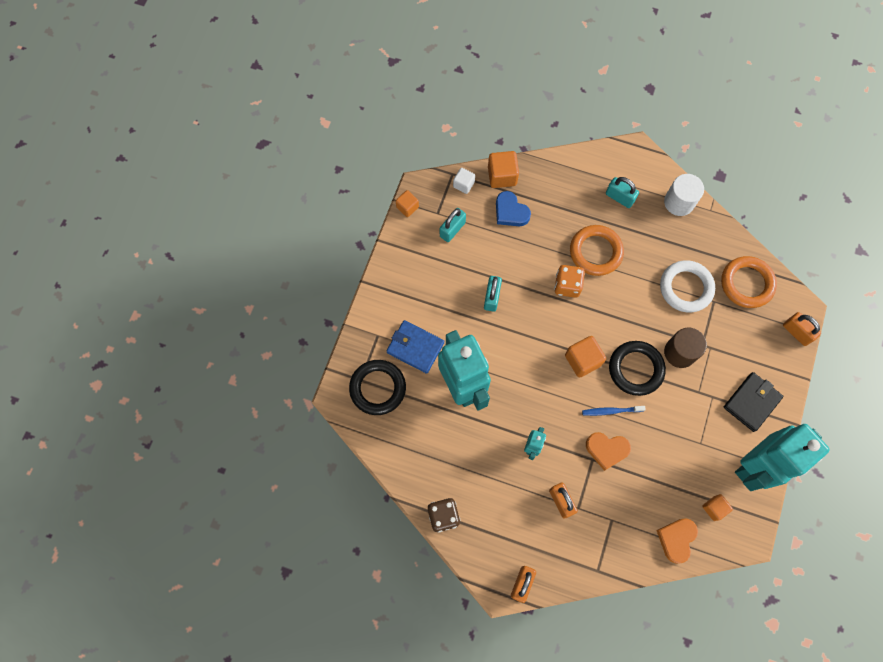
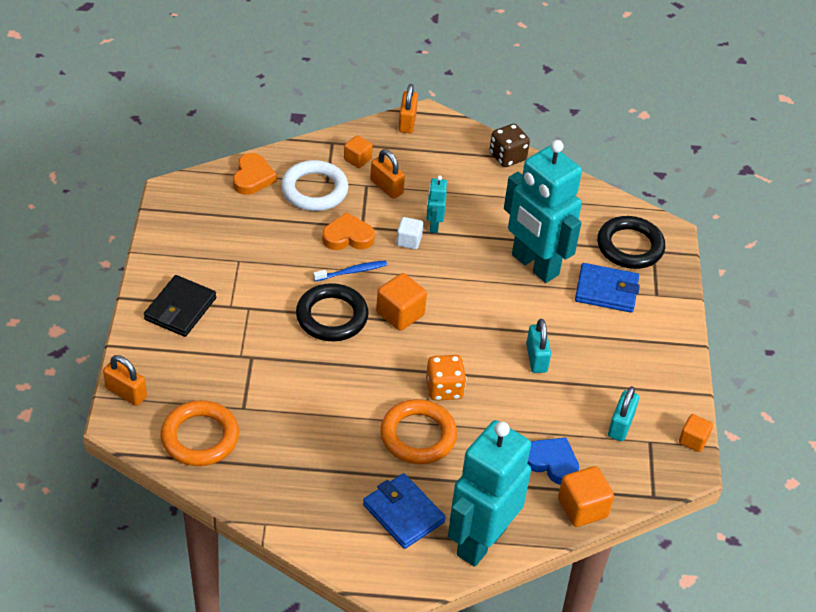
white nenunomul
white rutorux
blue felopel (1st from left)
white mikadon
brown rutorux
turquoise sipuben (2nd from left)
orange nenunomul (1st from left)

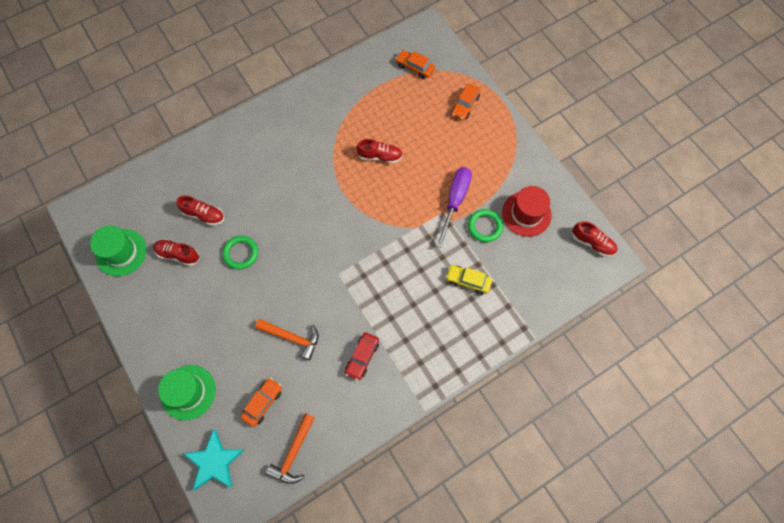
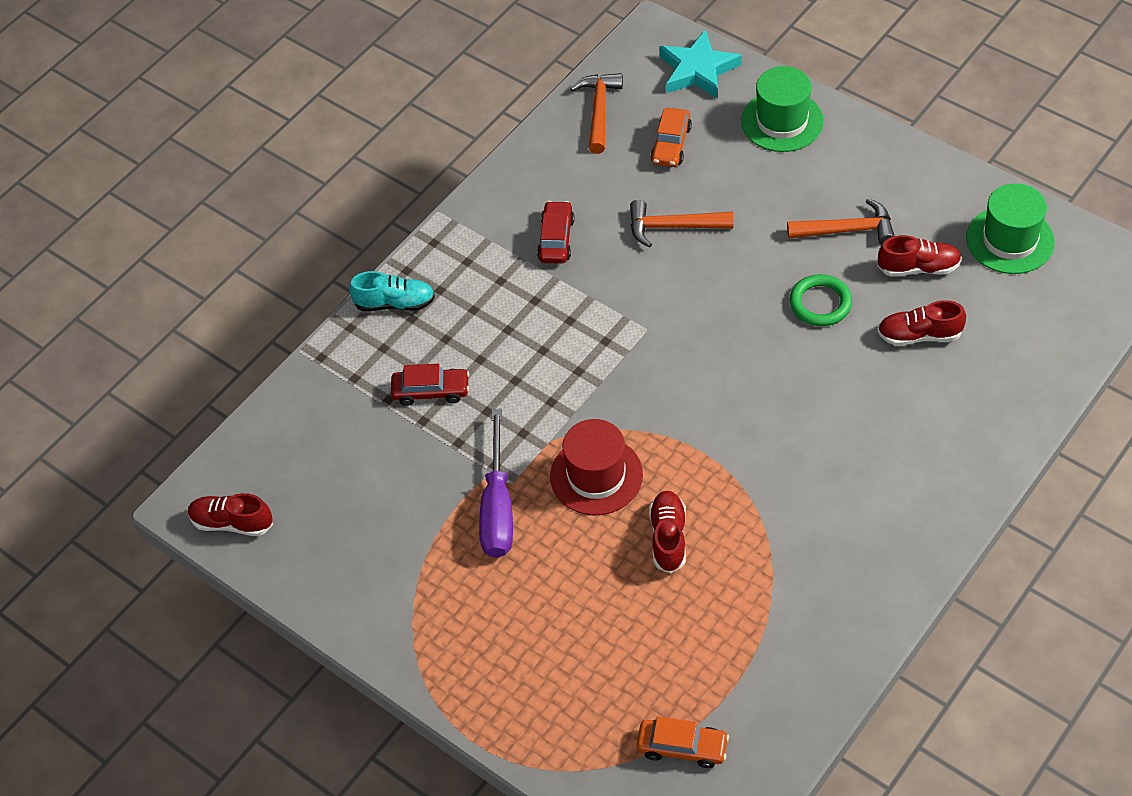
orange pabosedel (3rd from left in the first image)
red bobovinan (2nd from left)
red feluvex
green mikadon (2nd from left in the first image)
red pabosedel (1st from left)
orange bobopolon (3rd from left)
turquoise bobovinan

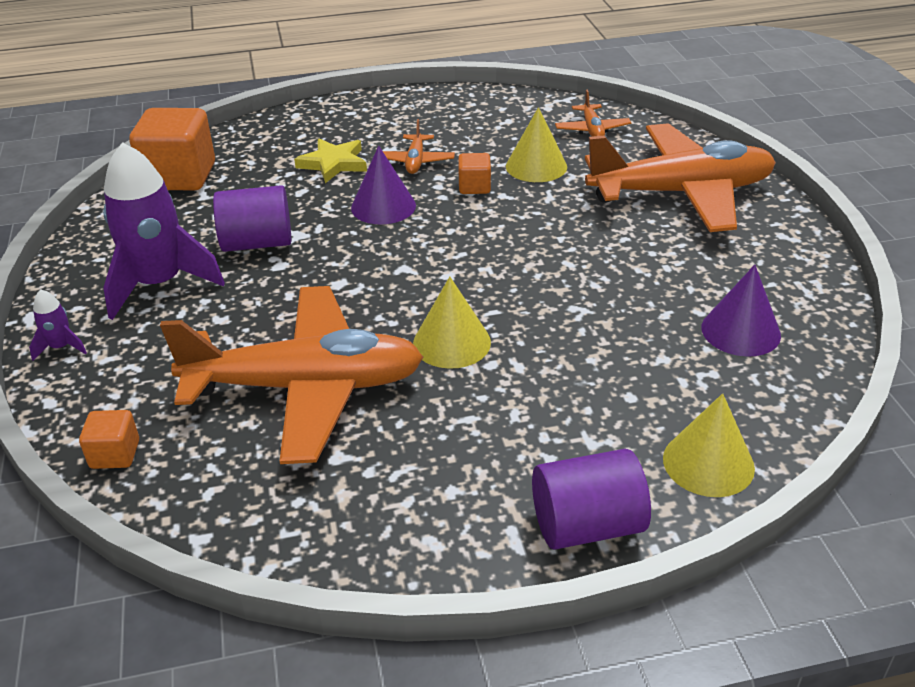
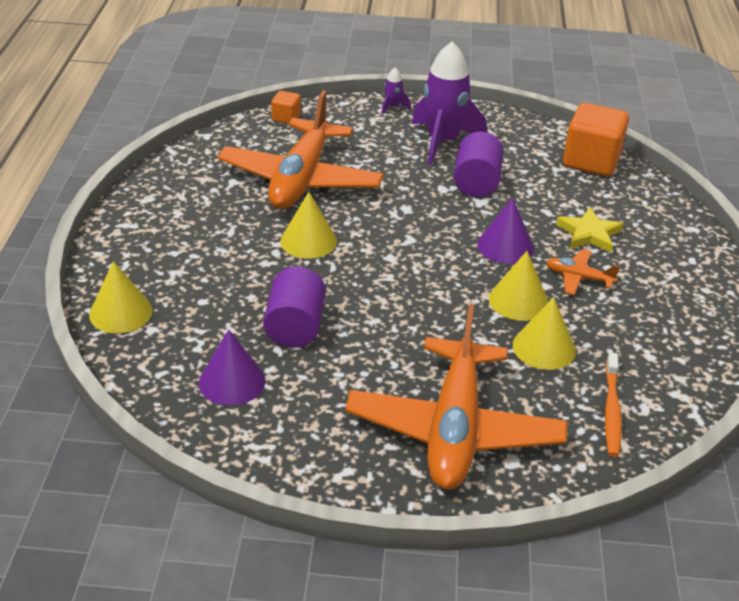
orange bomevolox
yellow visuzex (3rd from left)
purple rutorux (1st from left)

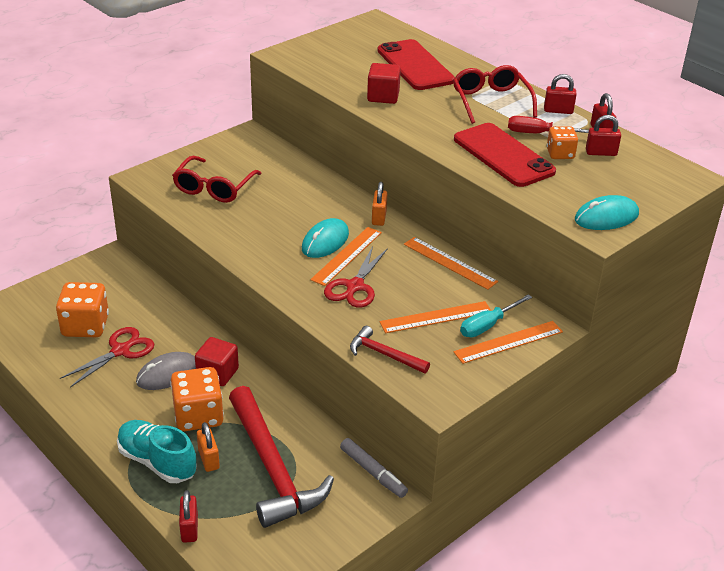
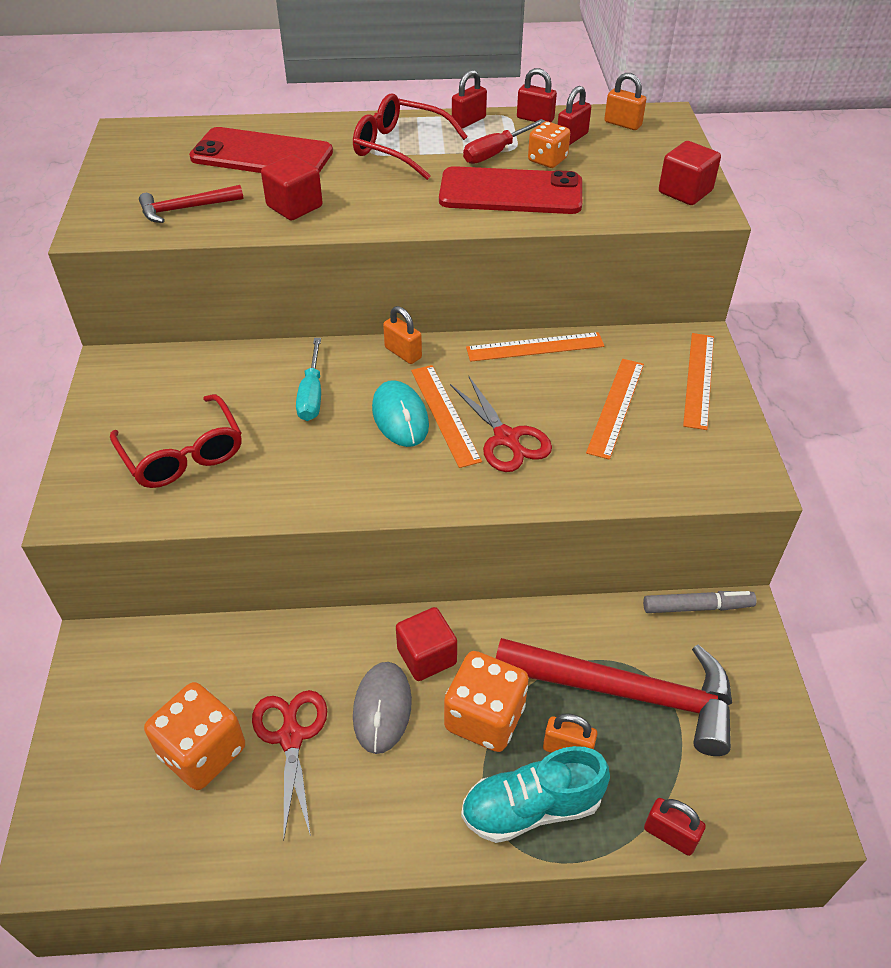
red nenunomul (3rd from left)
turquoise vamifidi
red bobopolon (1st from left)
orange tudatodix (3rd from left)

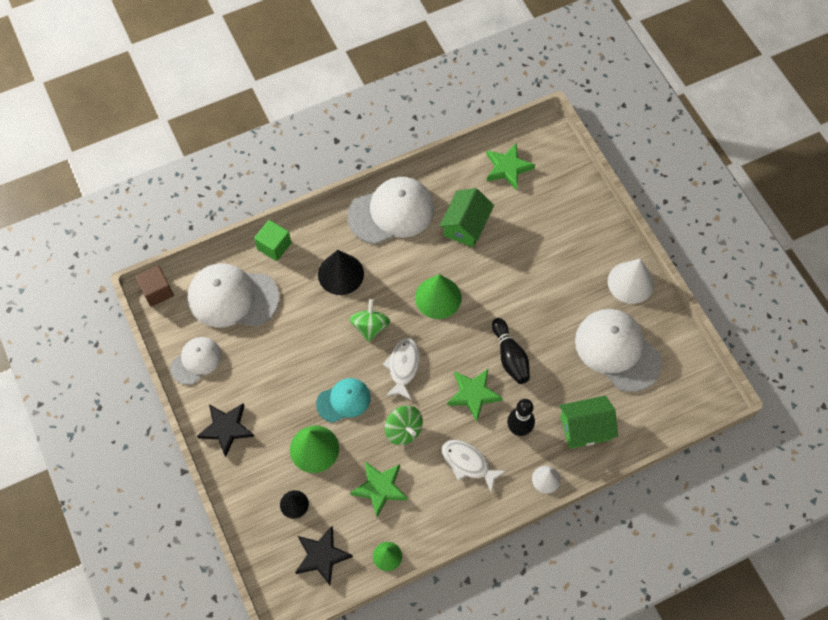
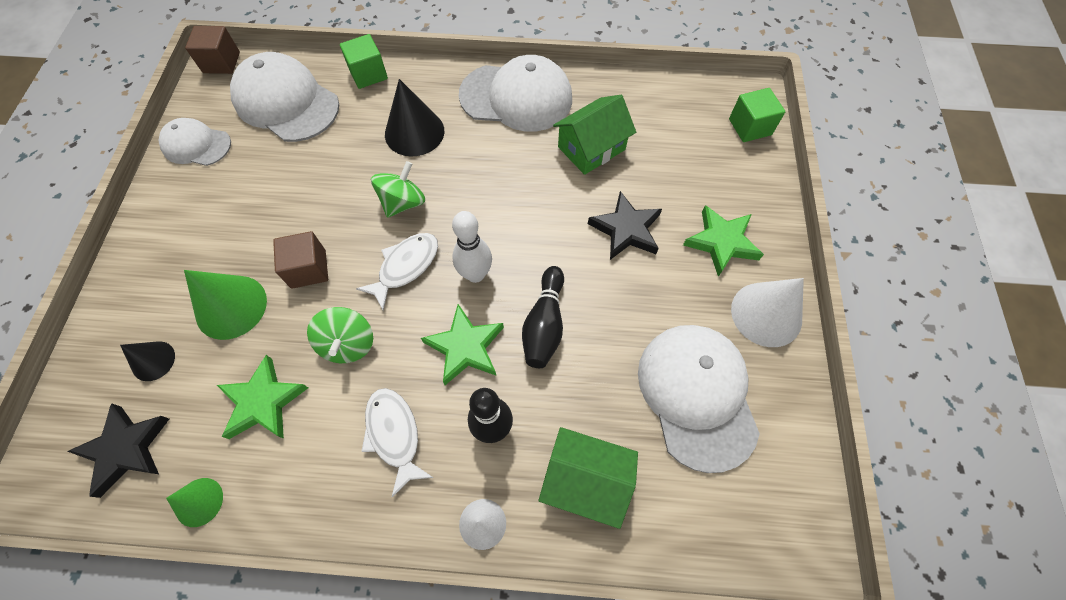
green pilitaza (3rd from left)
green visuzex (3rd from left in the first image)
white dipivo (1st from left)
brown nenunomul (2nd from left)
black pilitaza (2nd from left)
green nenunomul (2nd from left)
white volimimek

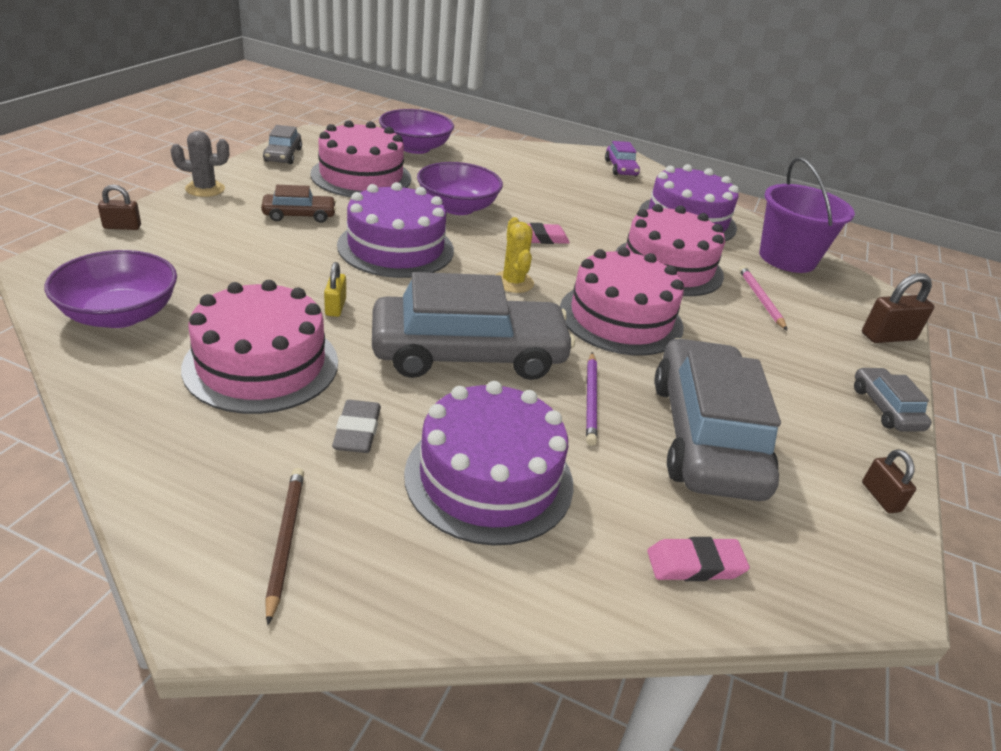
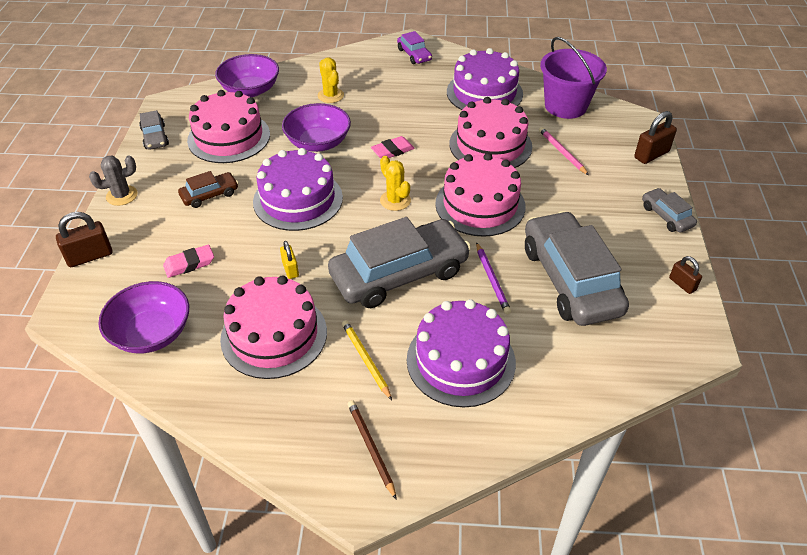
brown tudatodix (1st from left)
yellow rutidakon
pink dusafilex (1st from left)
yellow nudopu (1st from left)

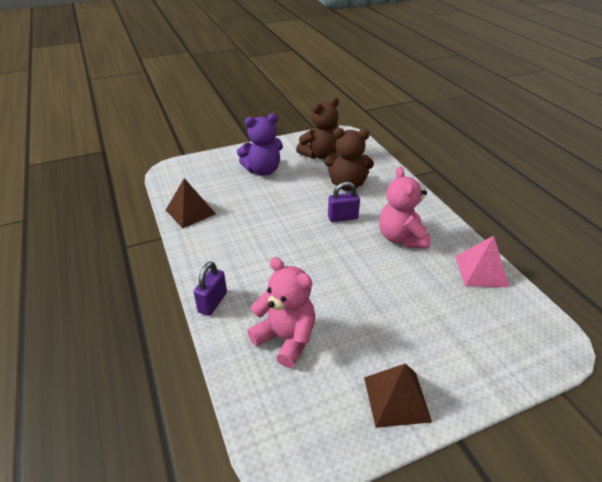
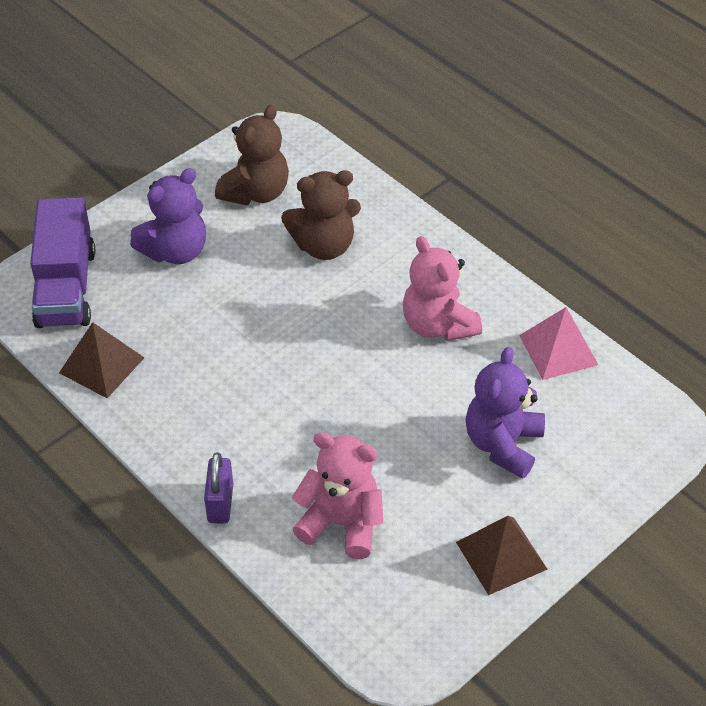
purple tudatodix (2nd from left in the first image)
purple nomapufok
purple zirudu (2nd from left)

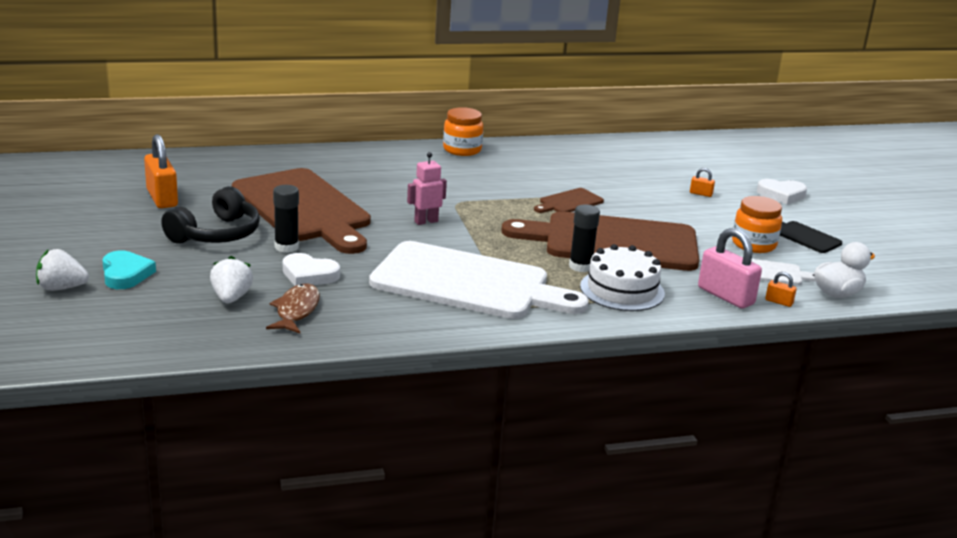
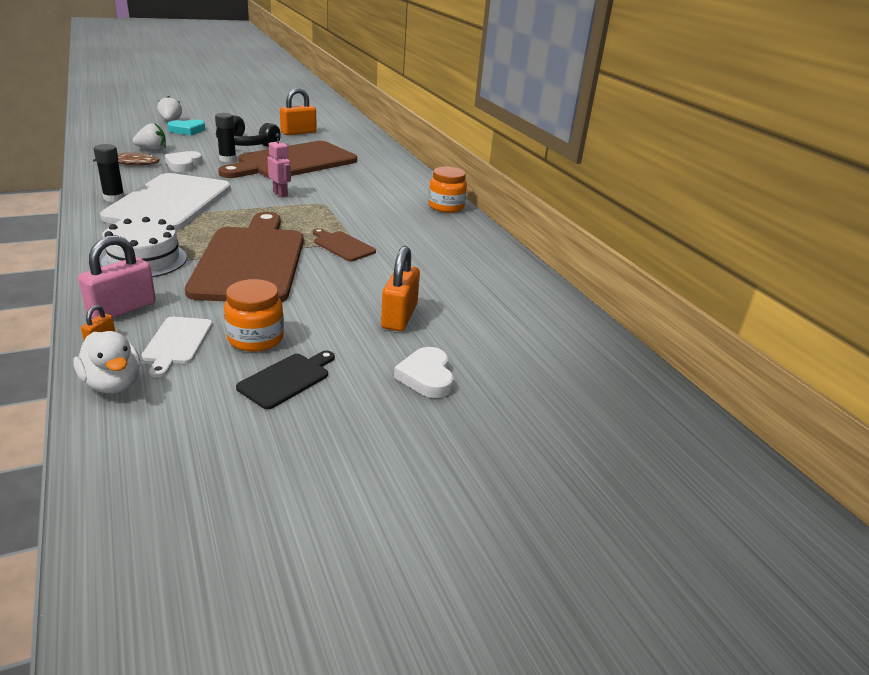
orange tudatodix (3rd from left)
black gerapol (1st from left)

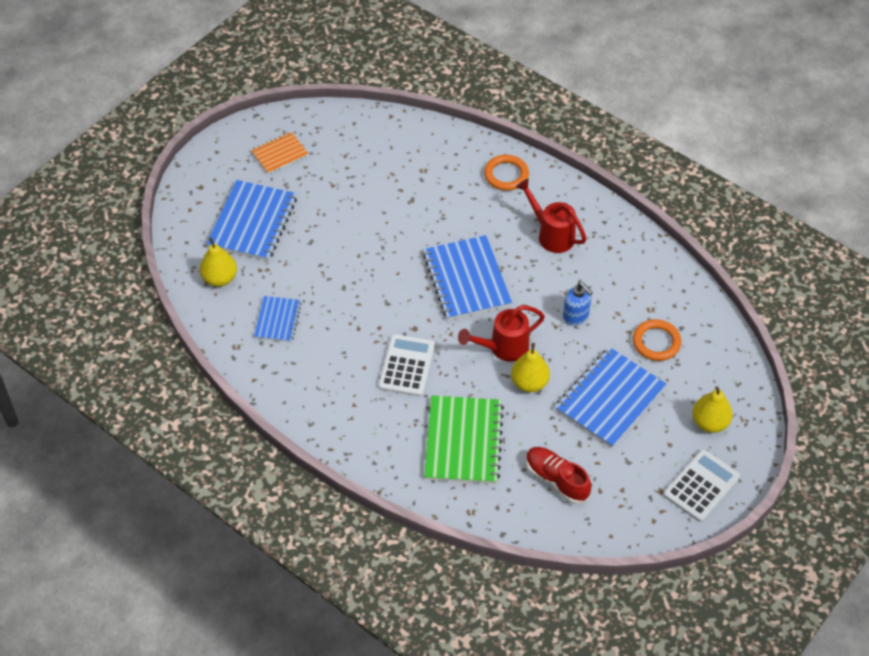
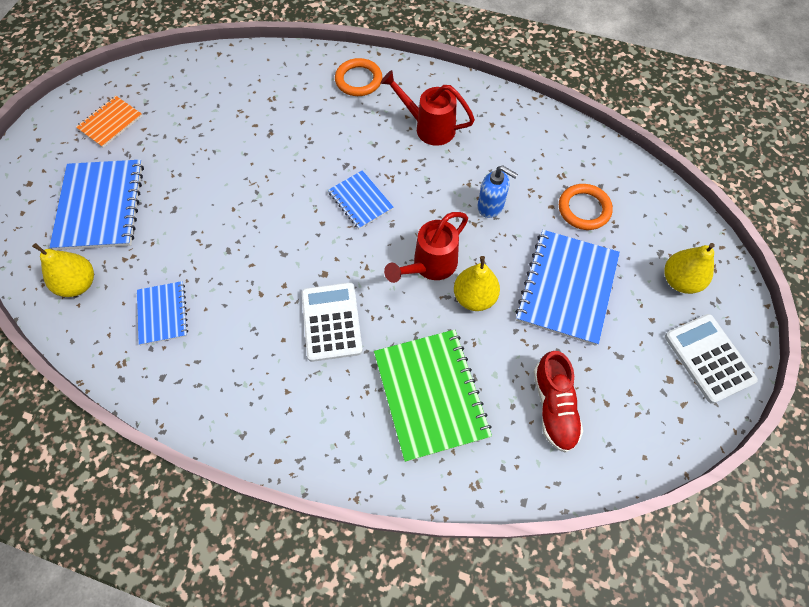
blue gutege (3rd from left)
red bobovinan
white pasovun (2nd from left)

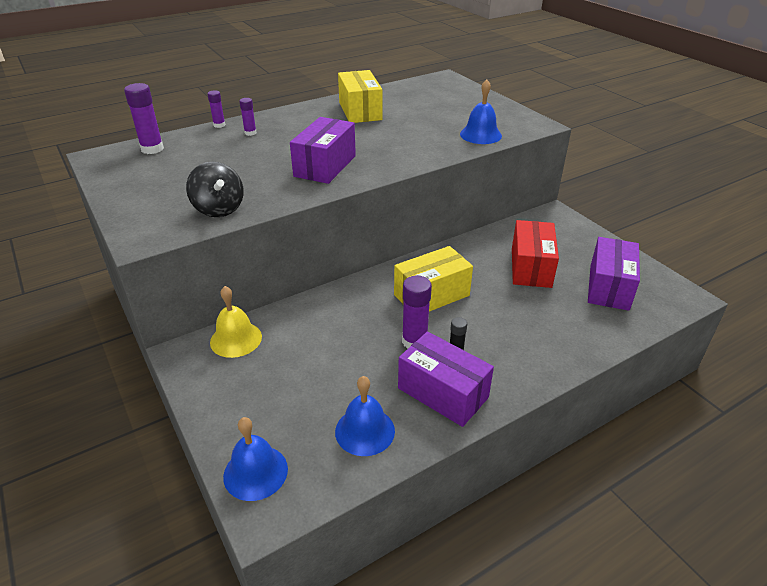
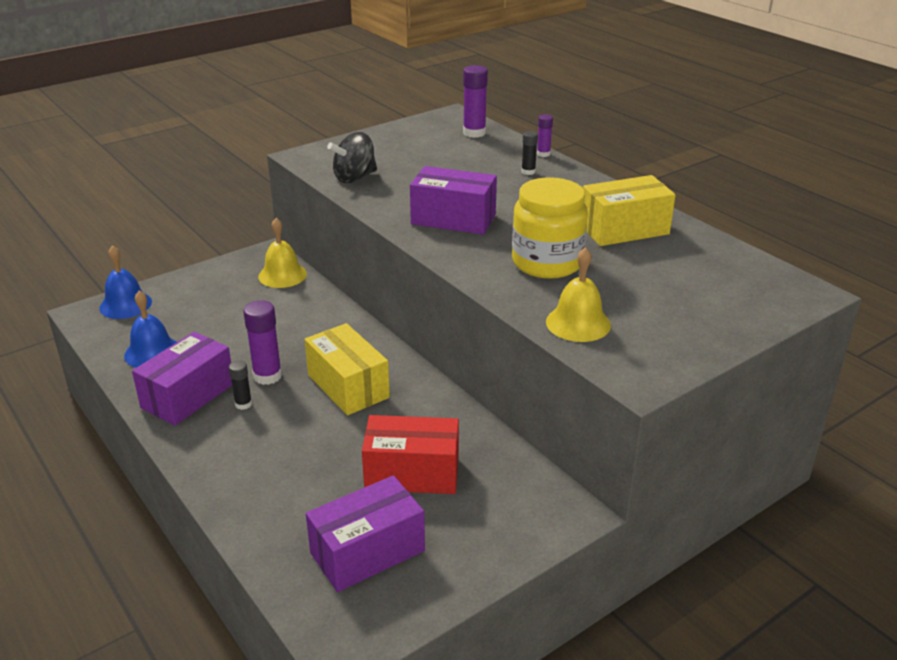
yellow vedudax (2nd from left)
black gerapol (2nd from left)
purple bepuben (2nd from left)
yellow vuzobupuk

